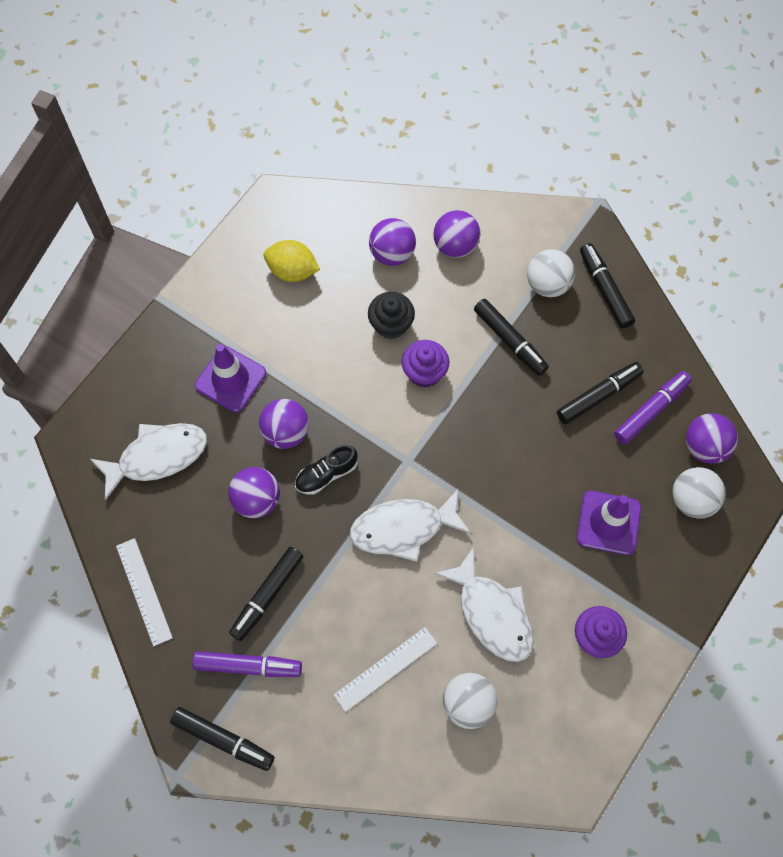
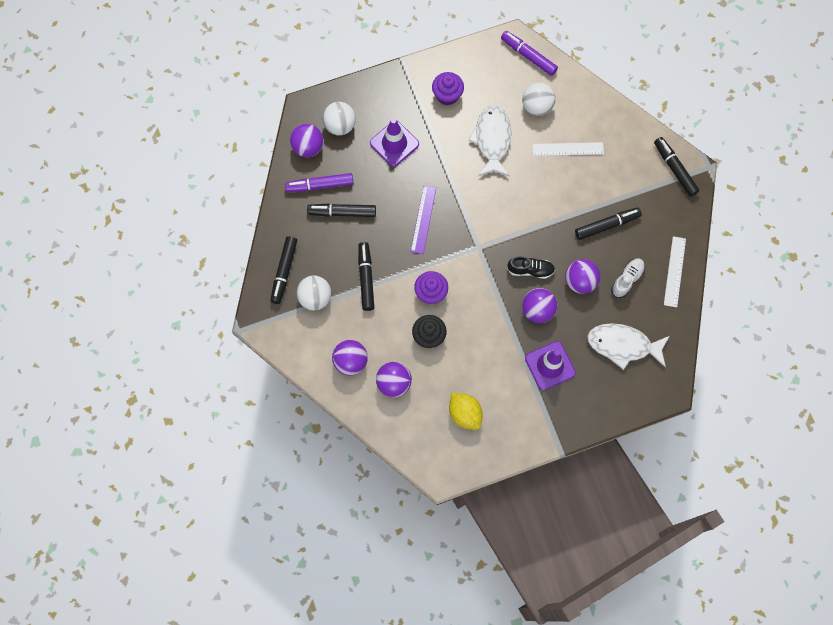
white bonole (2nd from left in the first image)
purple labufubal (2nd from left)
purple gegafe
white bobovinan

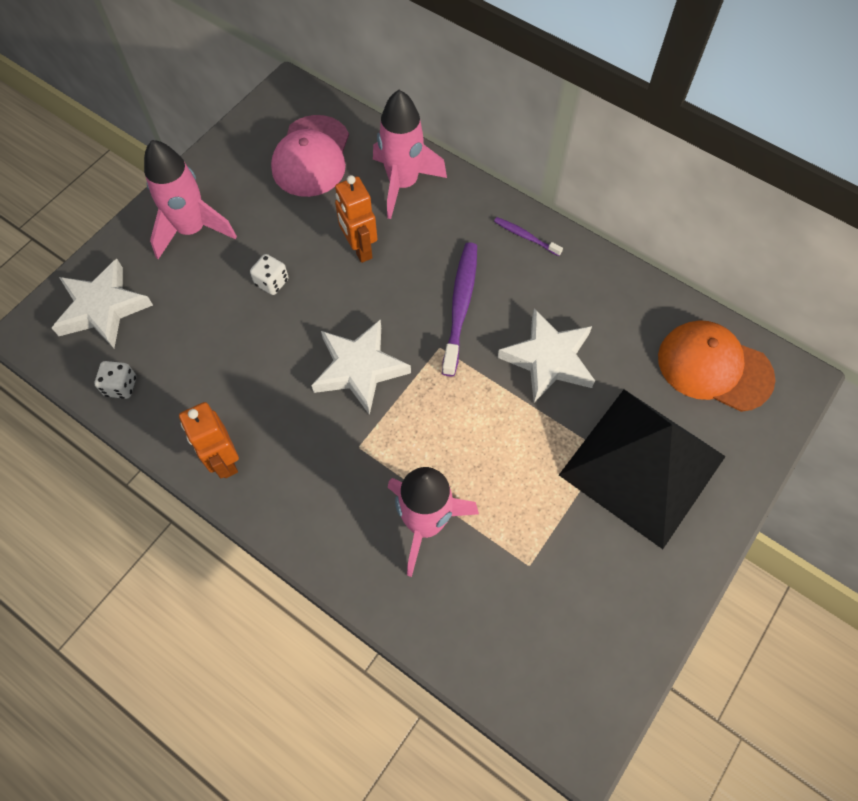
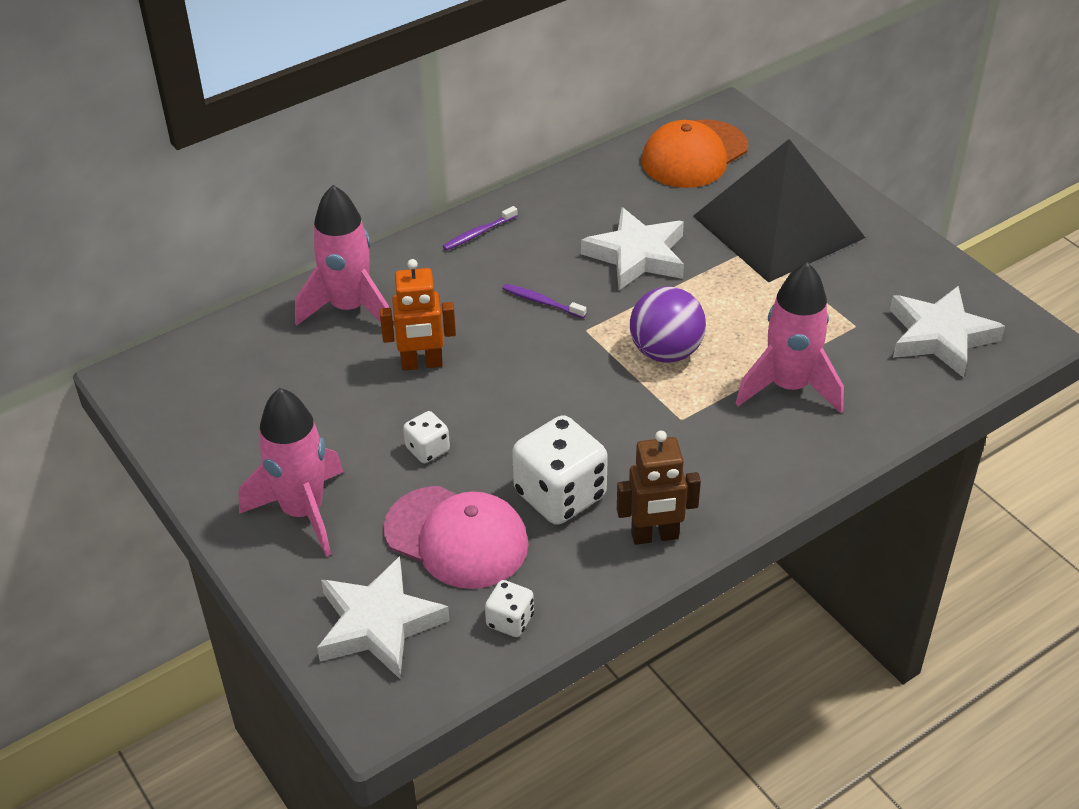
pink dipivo
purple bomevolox (2nd from left)
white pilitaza (3rd from left)
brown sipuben
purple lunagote
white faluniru (3rd from left)

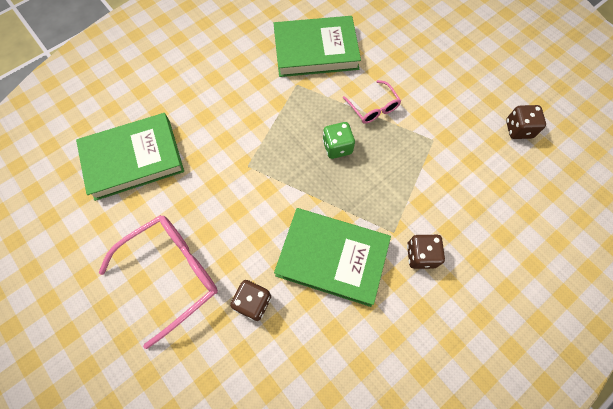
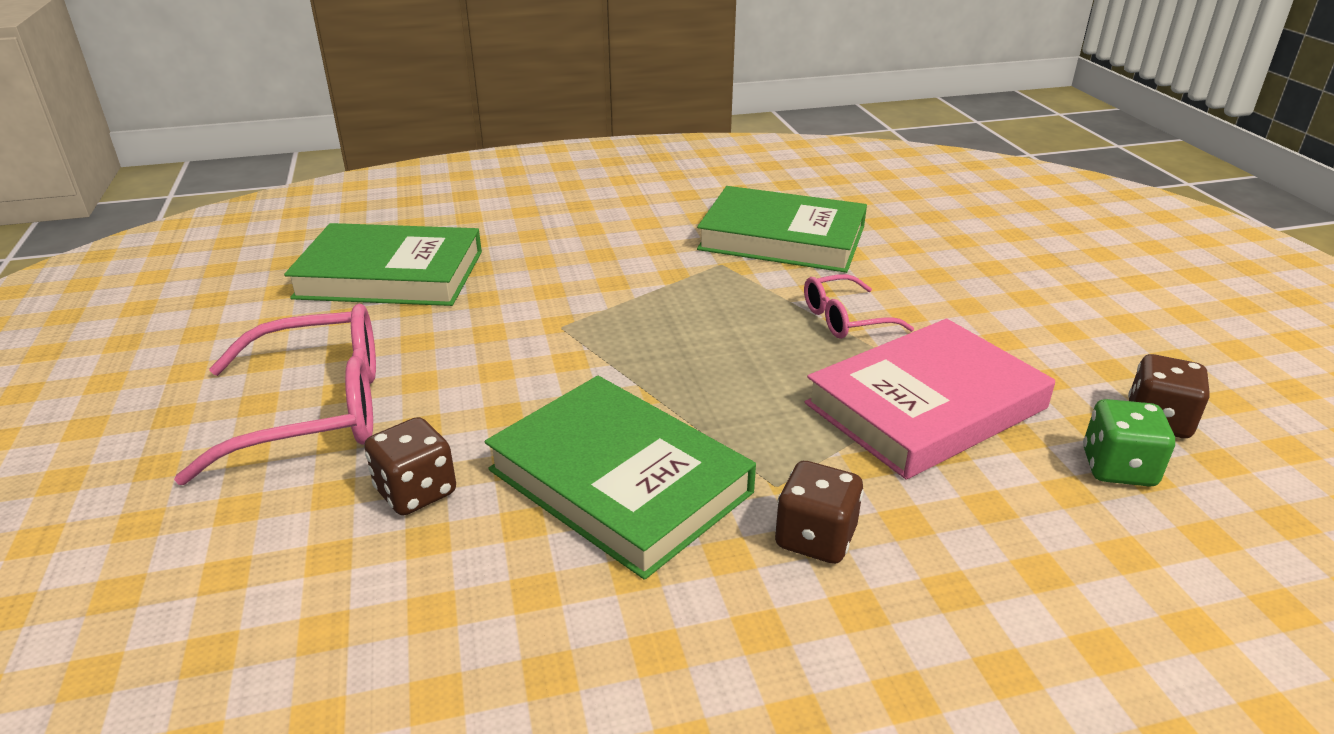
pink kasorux (2nd from left)
green faluniru
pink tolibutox

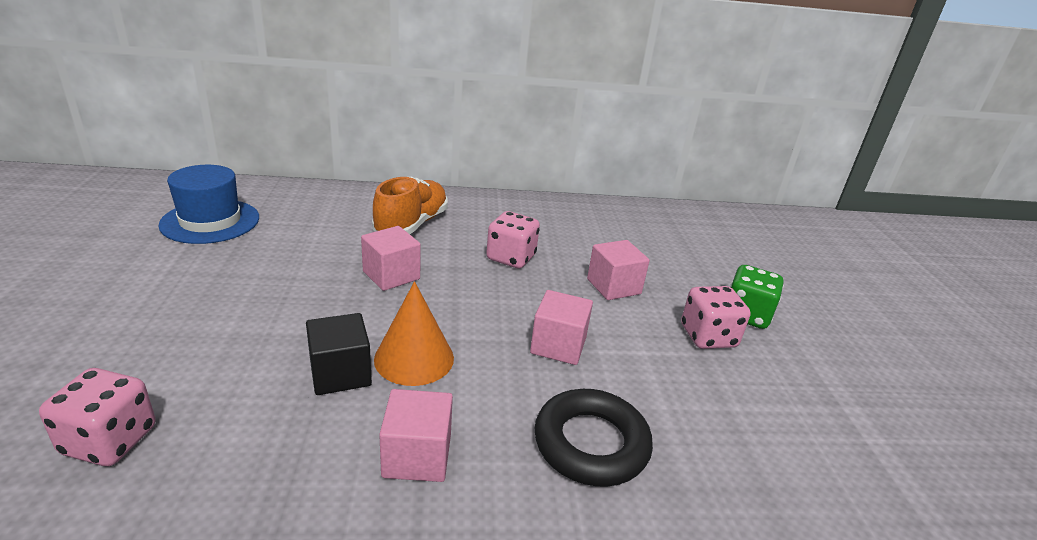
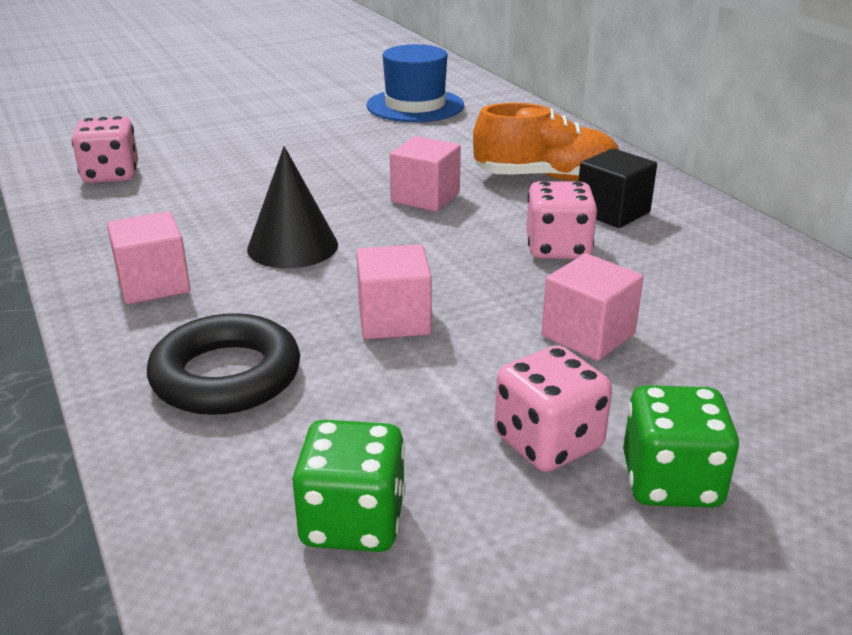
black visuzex
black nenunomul
green faluniru (1st from left)

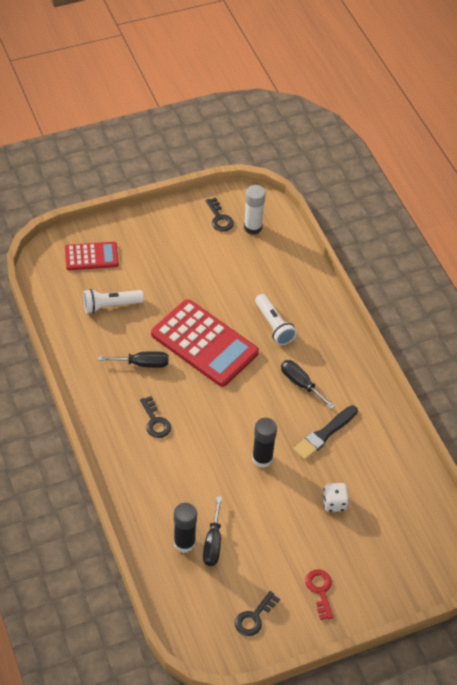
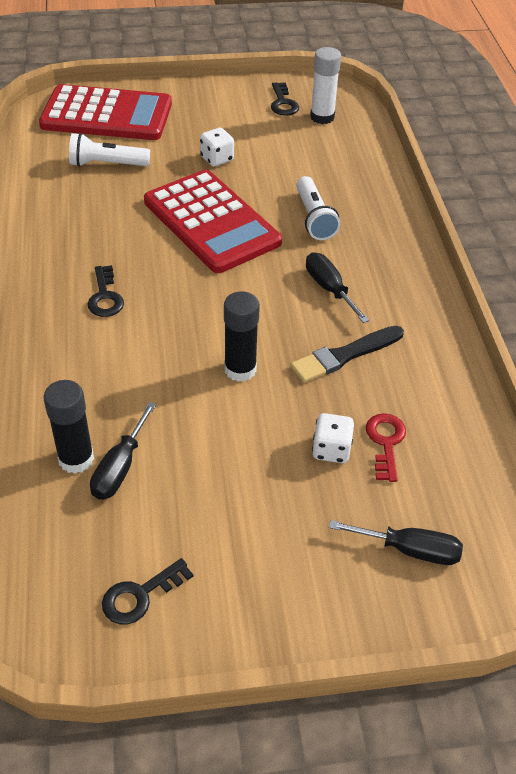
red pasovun (1st from left)
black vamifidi (3rd from left)
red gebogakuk
white faluniru (1st from left)

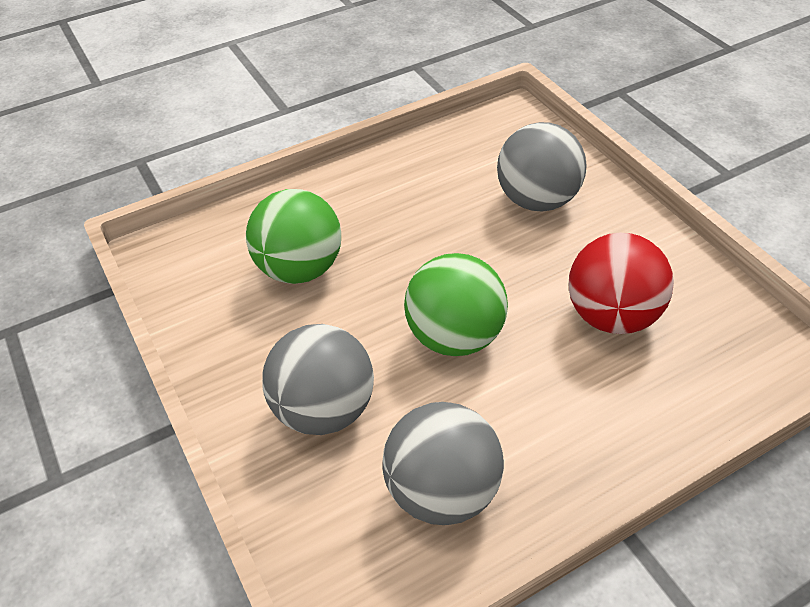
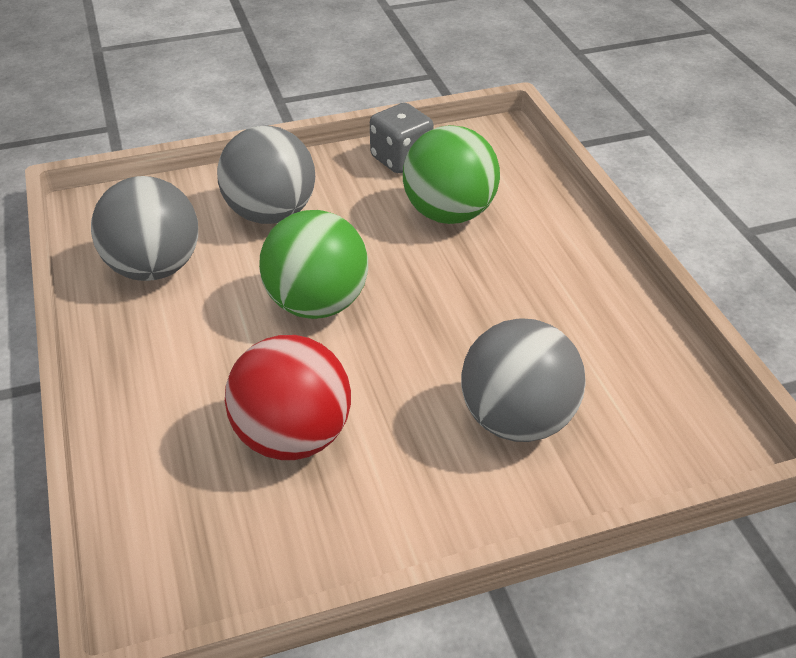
grey faluniru

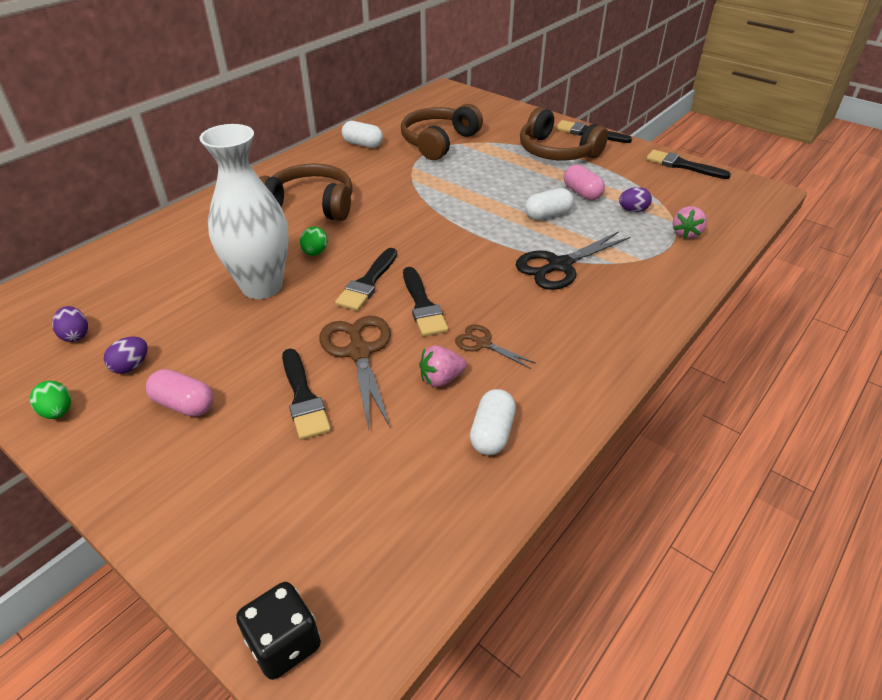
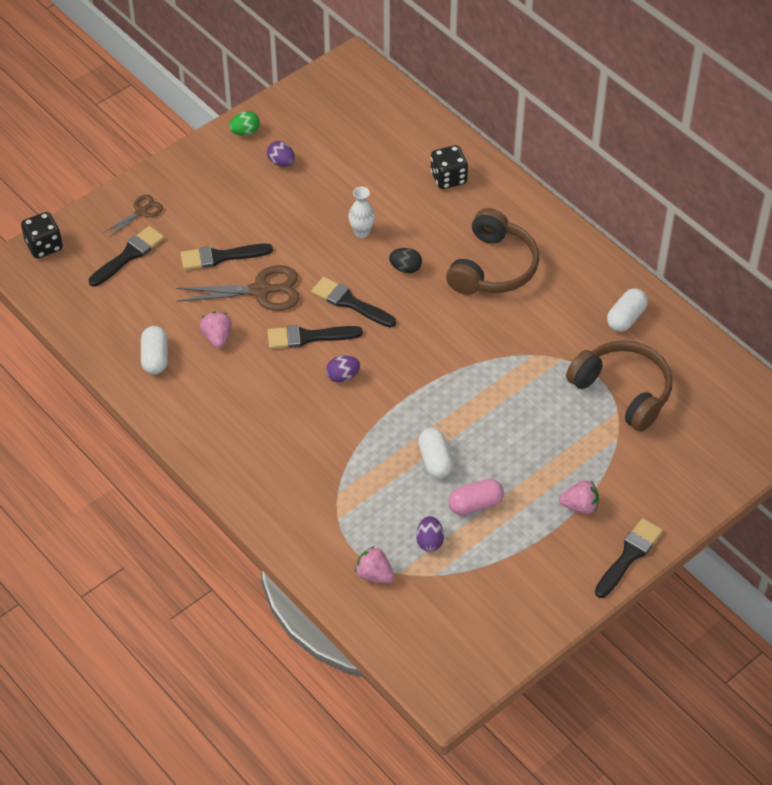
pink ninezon (3rd from left)
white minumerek
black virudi (1st from left)
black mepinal
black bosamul
purple mepinal (2nd from left)
brown bosamul (1st from left)
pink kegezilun (1st from left in the first image)
white kegezilun (1st from left)
black faluniru (2nd from left)

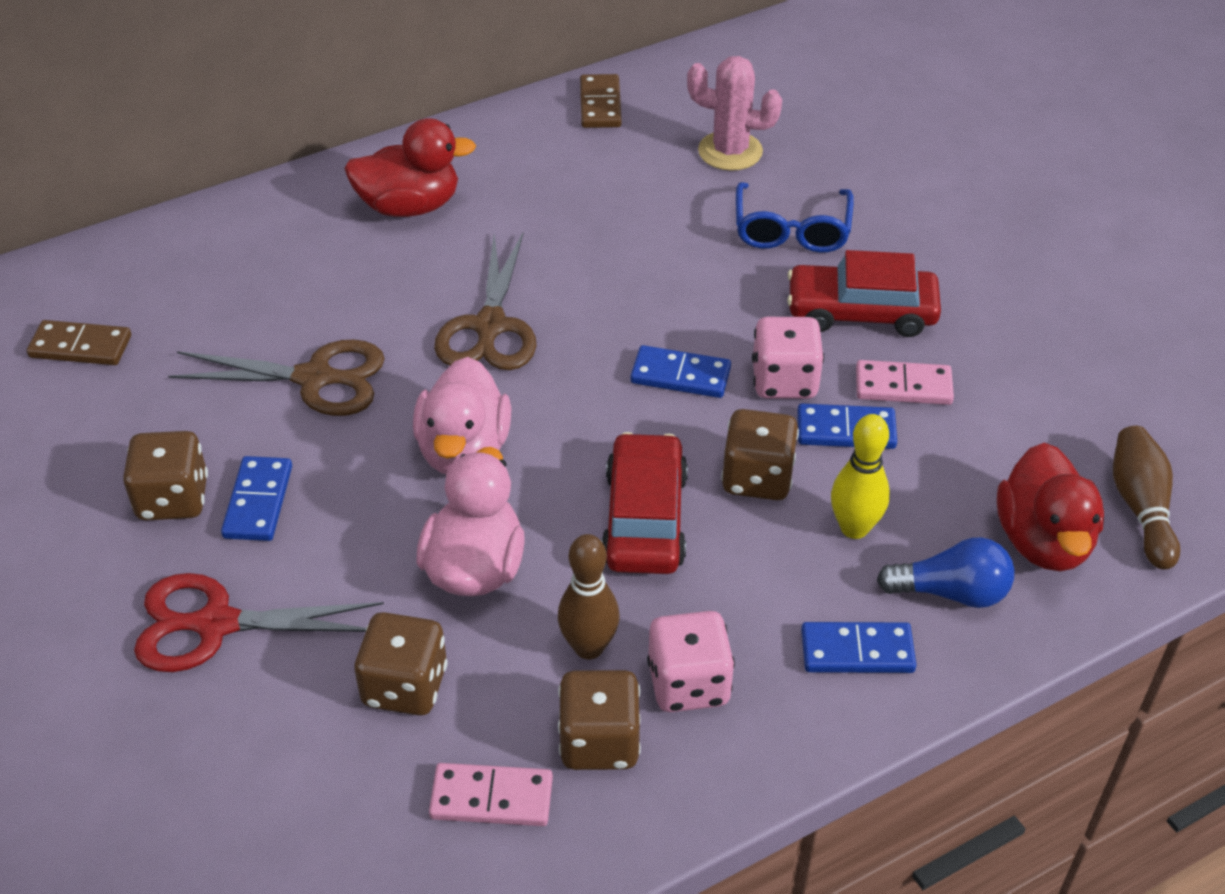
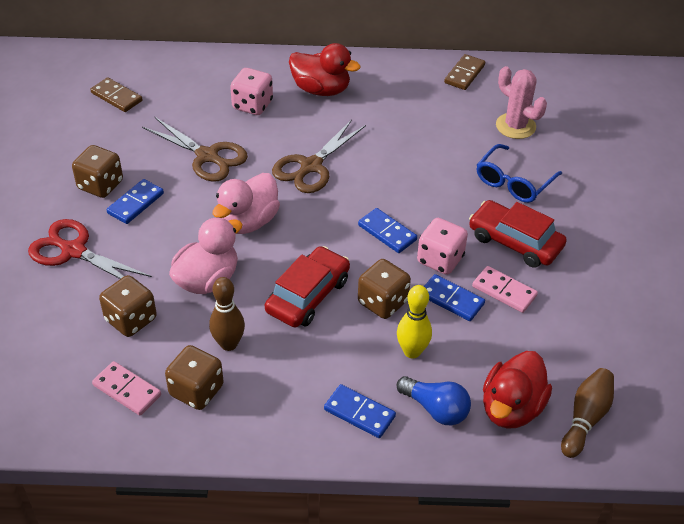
pink faluniru (1st from left)

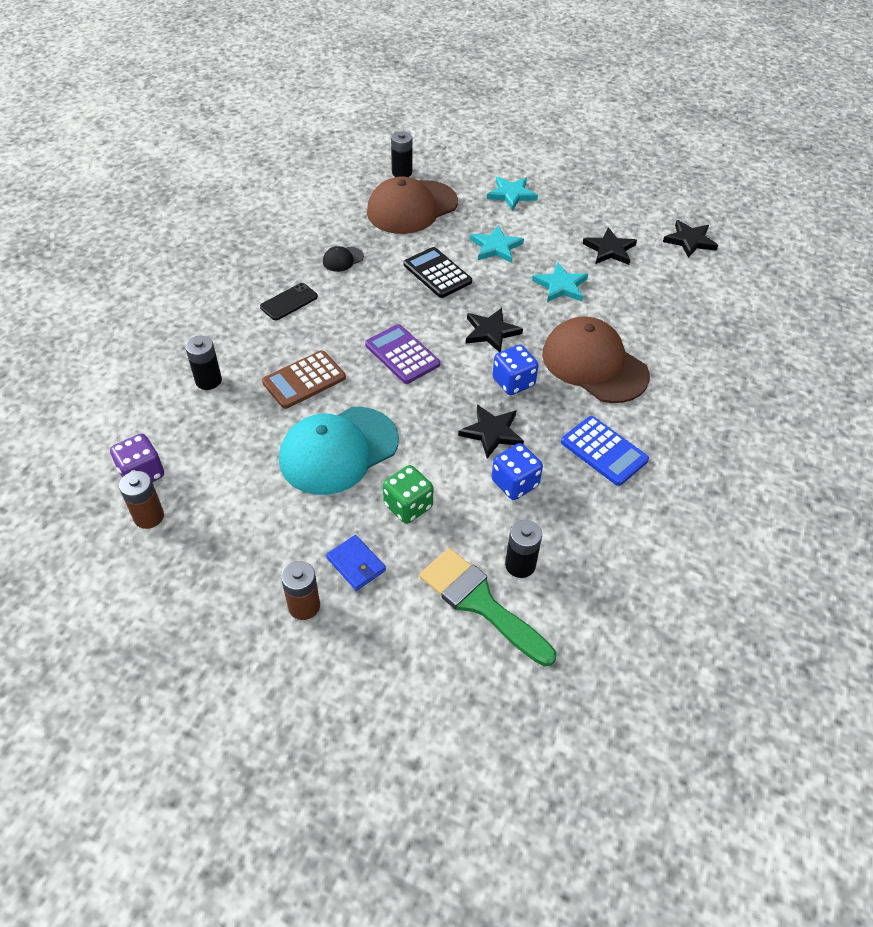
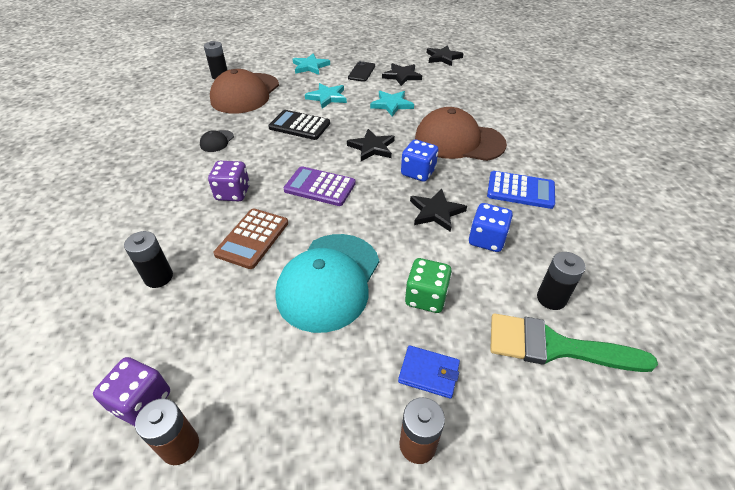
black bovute
purple faluniru (2nd from left)

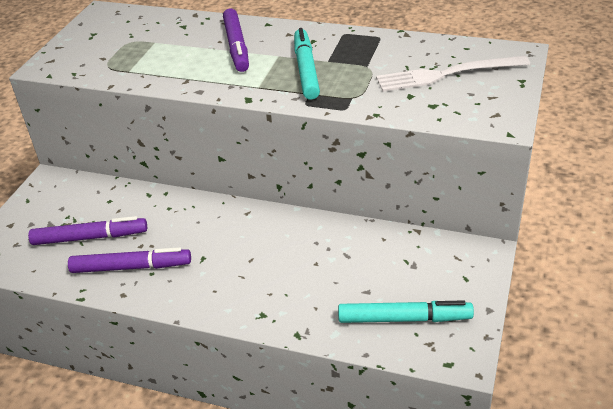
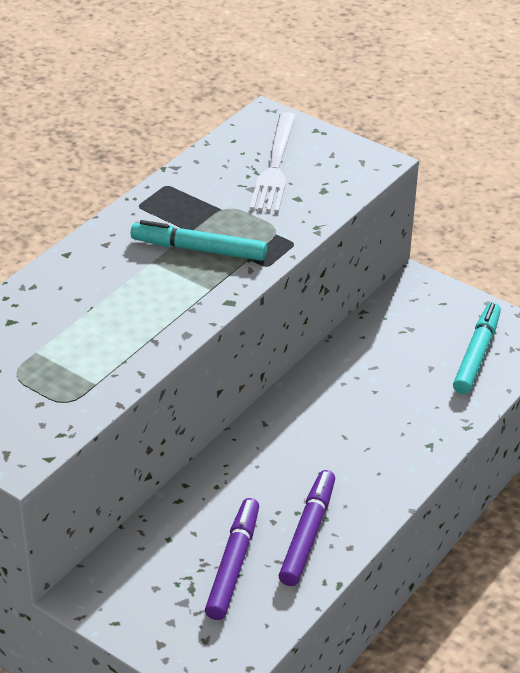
purple labufubal (3rd from left in the first image)

